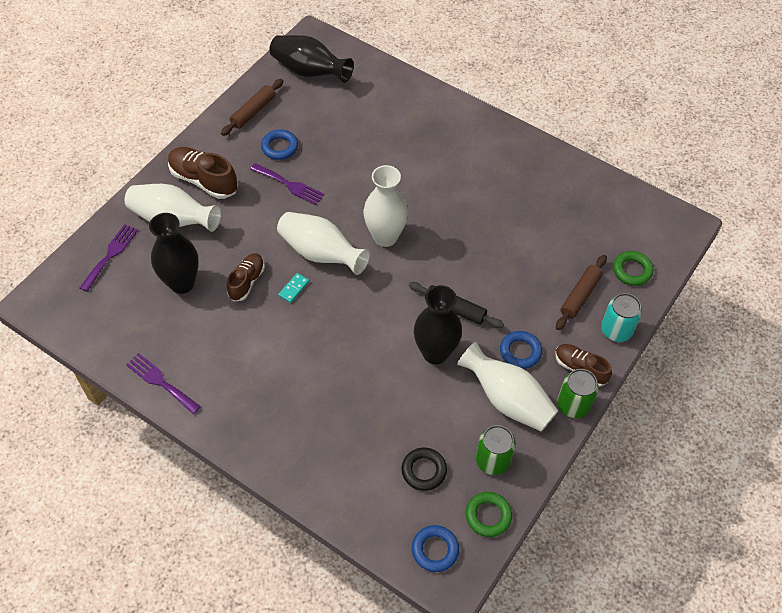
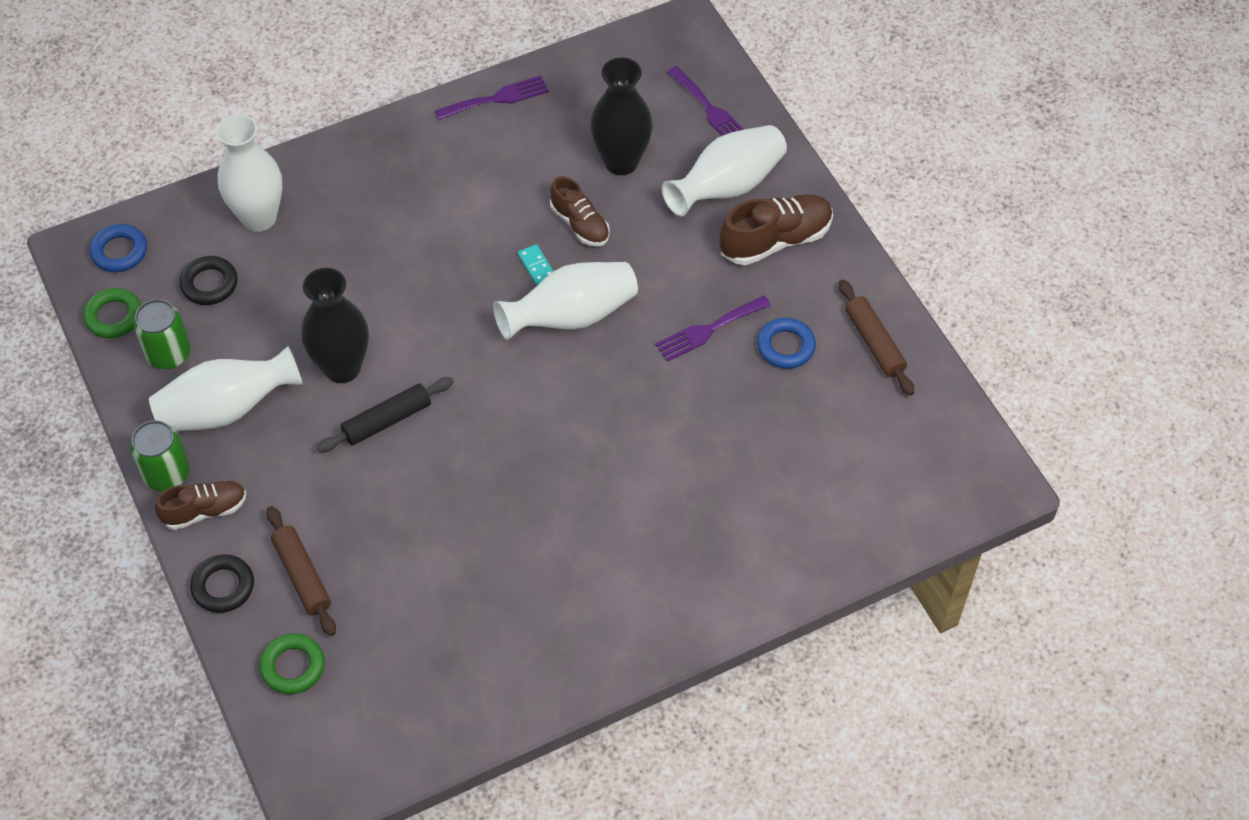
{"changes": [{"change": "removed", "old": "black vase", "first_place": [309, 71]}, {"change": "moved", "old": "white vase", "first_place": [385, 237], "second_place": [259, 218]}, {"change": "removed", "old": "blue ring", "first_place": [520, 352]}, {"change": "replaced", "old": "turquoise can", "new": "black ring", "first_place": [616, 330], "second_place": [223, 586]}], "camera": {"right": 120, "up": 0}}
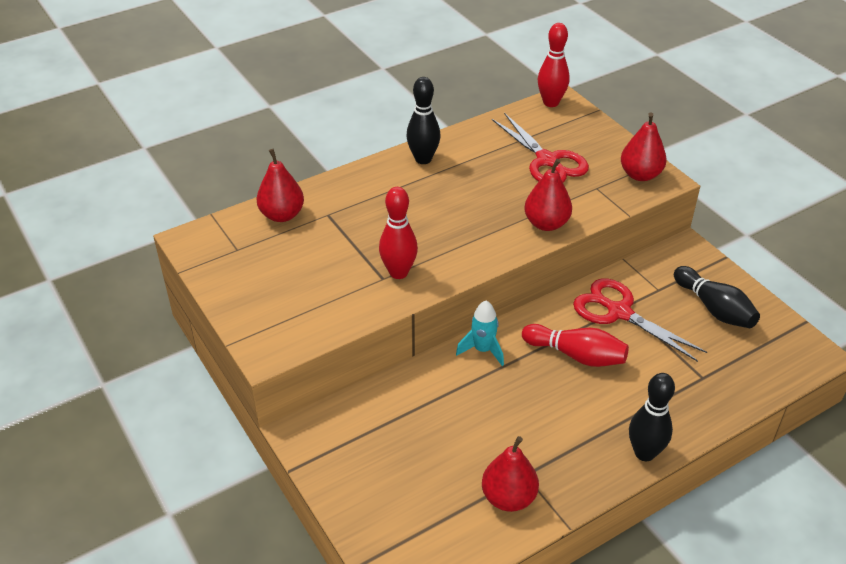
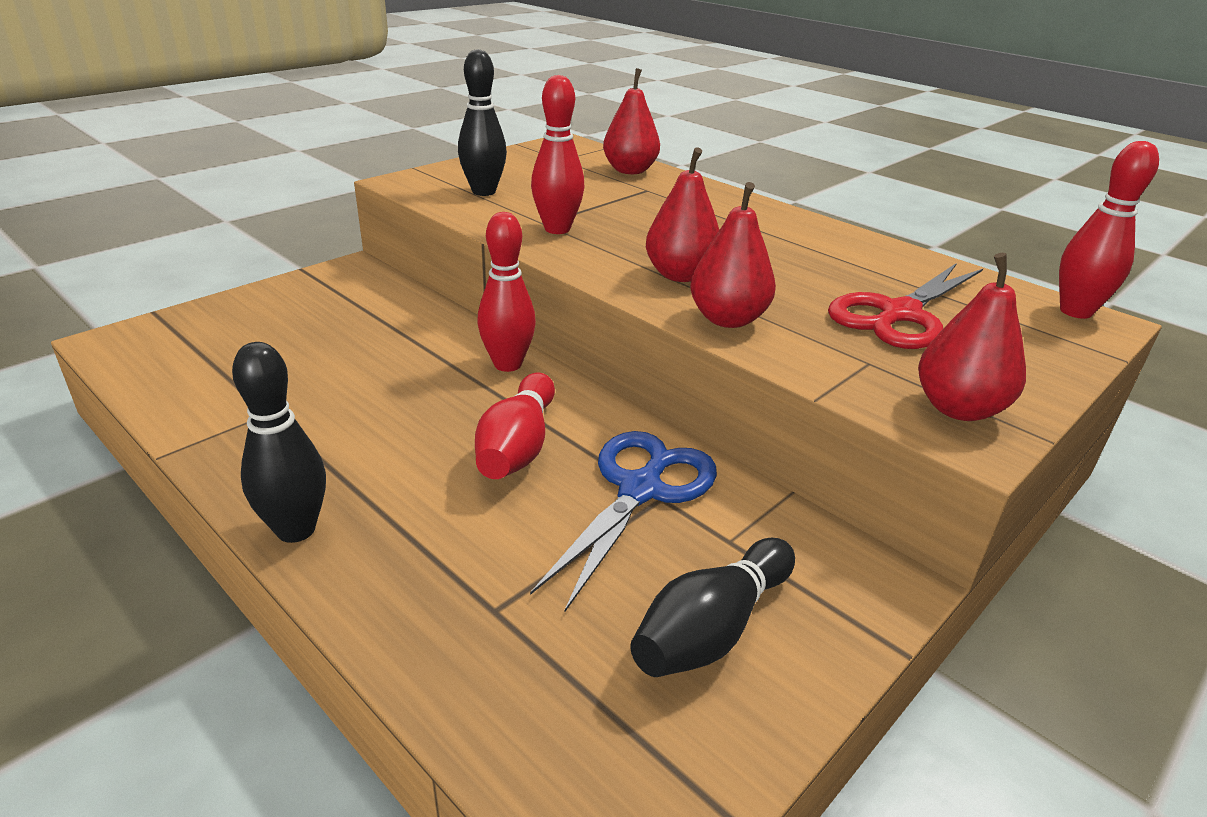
{"changes": [{"change": "moved", "old": "black bowling pin", "first_place": [423, 159], "second_place": [484, 192]}, {"change": "replaced", "old": "turquoise rocket", "new": "red bowling pin", "first_place": [482, 350], "second_place": [507, 364]}, {"change": "moved", "old": "red pear", "first_place": [508, 498], "second_place": [680, 275]}, {"change": "recoloured", "old": "red scissors", "new": "blue scissors", "first_place": [619, 312], "second_place": [640, 490]}], "camera": {"right": 75, "up": -10}}
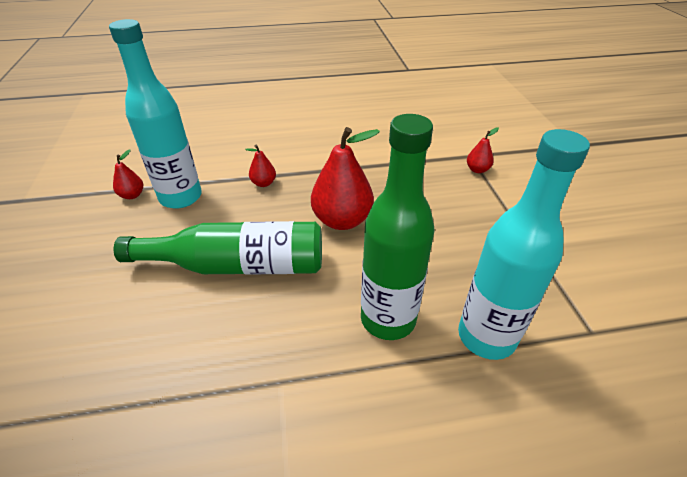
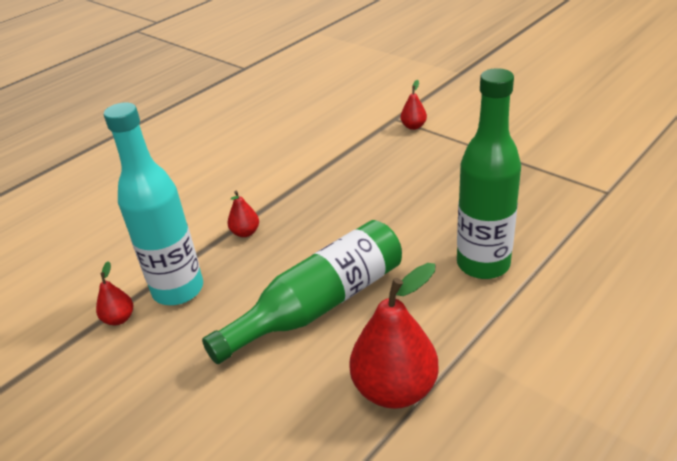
{"changes": [{"change": "moved", "old": "red pear", "first_place": [342, 220], "second_place": [394, 389]}, {"change": "removed", "old": "turquoise bottle", "first_place": [486, 337]}], "camera": {"right": -35, "up": -5}}
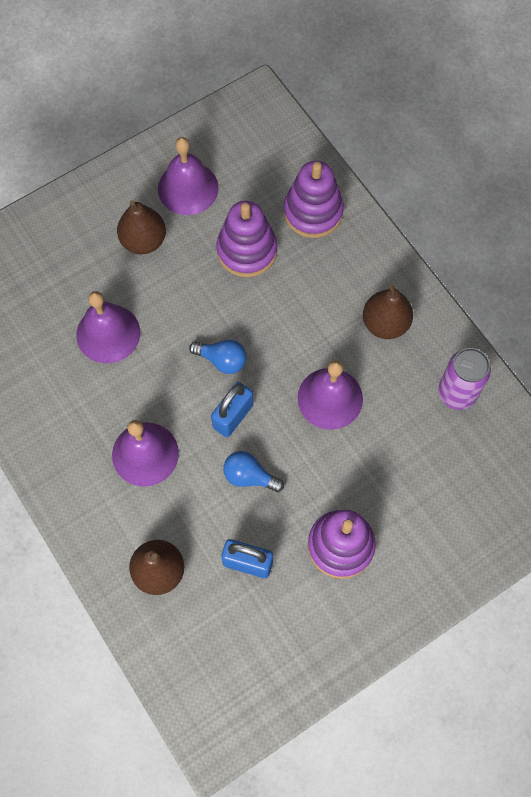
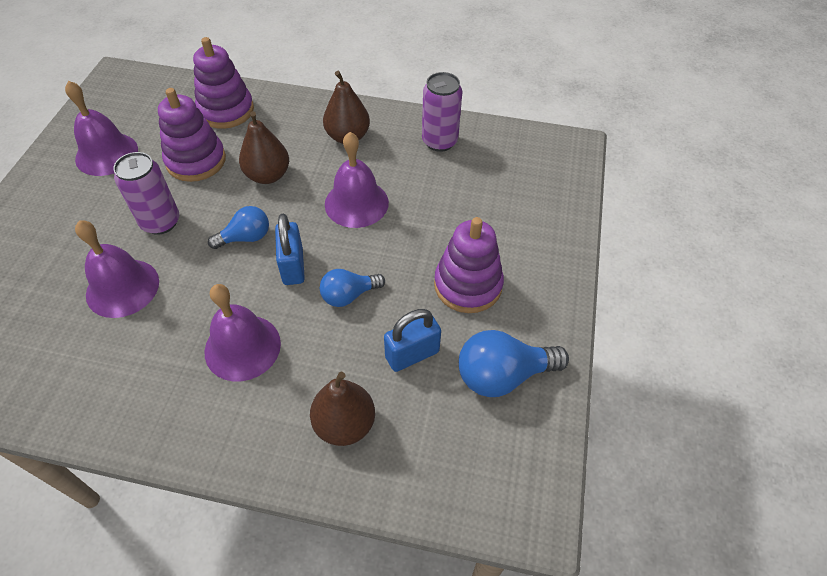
{"changes": [{"change": "moved", "old": "brown pear", "first_place": [143, 241], "second_place": [268, 175]}, {"change": "added", "new": "purple can", "second_place": [160, 222]}, {"change": "added", "new": "blue light bulb", "second_place": [503, 375]}], "camera": {"right": -45, "up": -15}}
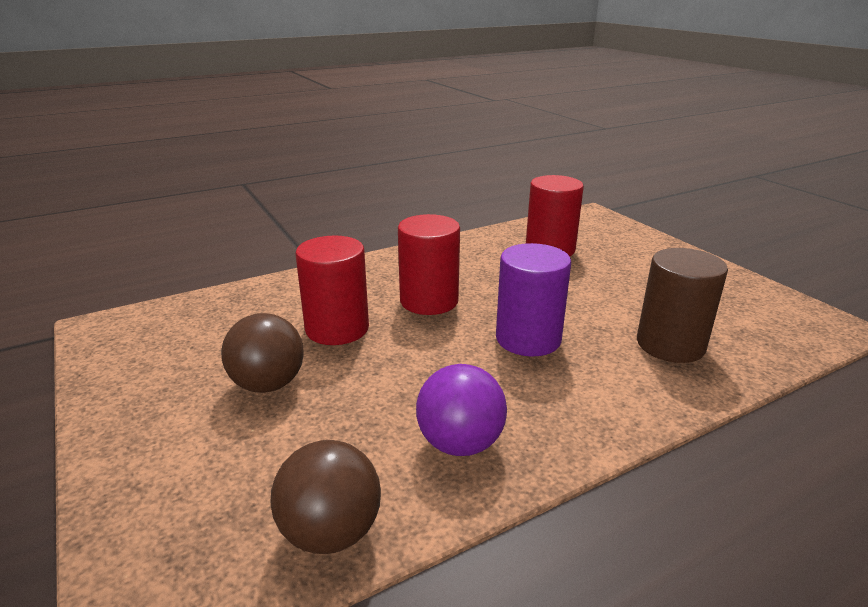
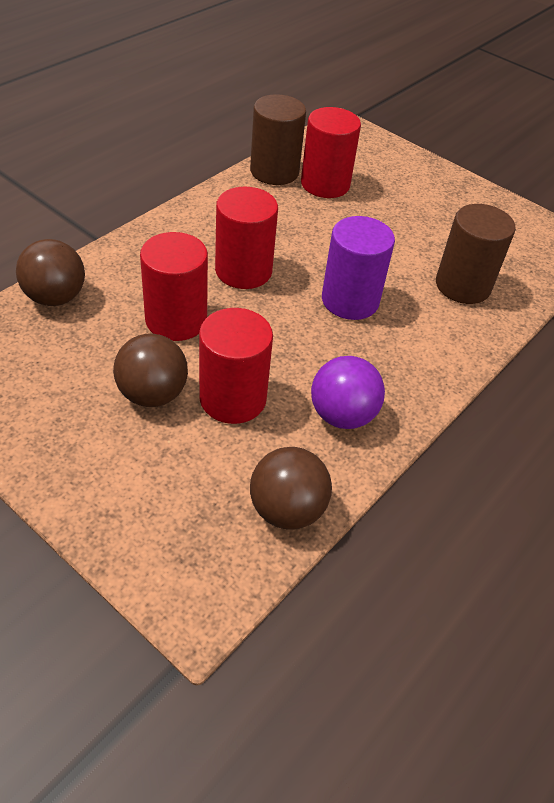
{"changes": [{"change": "added", "new": "brown ball", "second_place": [55, 297]}, {"change": "added", "new": "red cylinder", "second_place": [233, 398]}, {"change": "added", "new": "brown cylinder", "second_place": [274, 171]}], "camera": {"right": -25, "up": 20}}
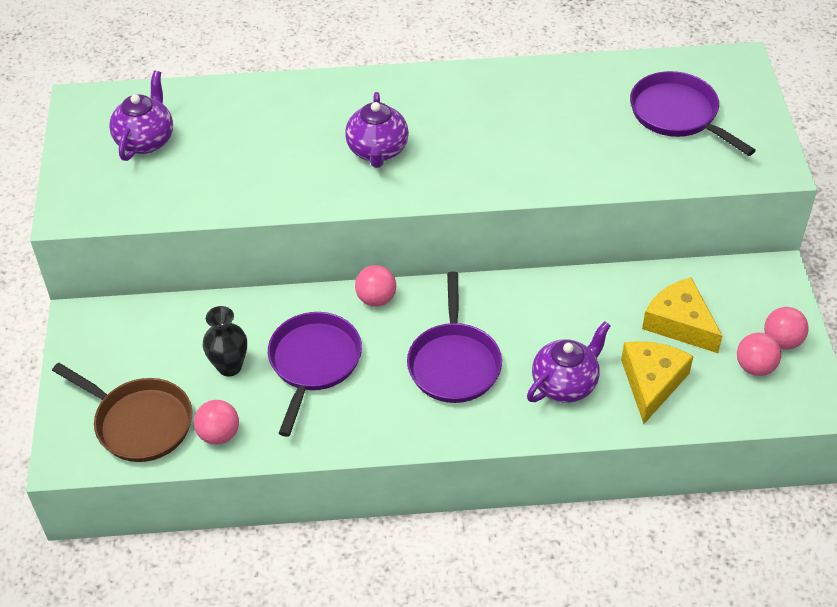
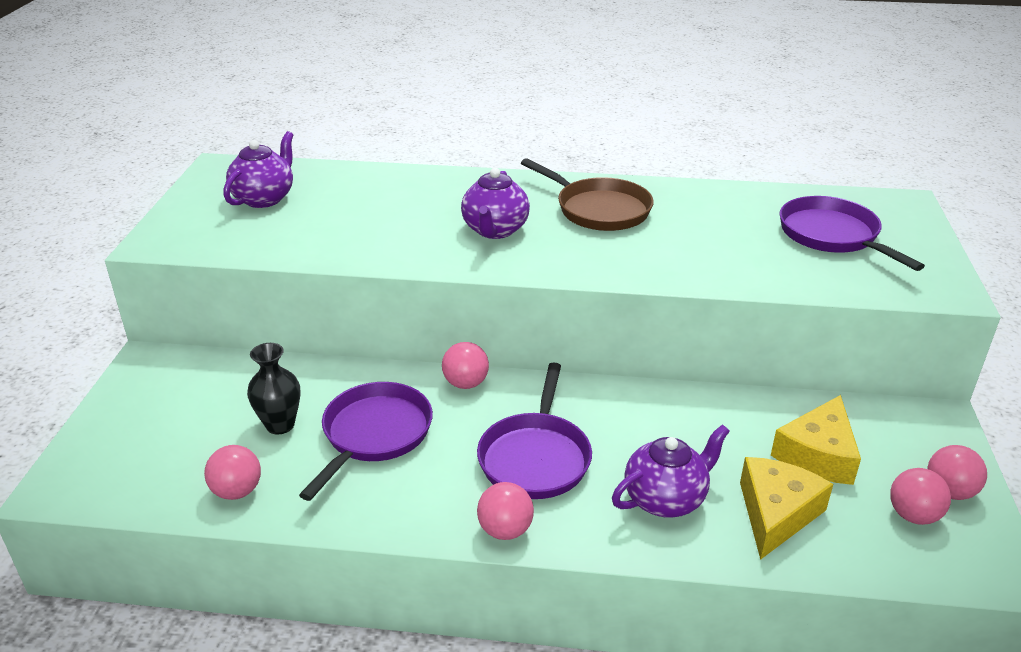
{"changes": [{"change": "moved", "old": "brown pan", "first_place": [139, 422], "second_place": [598, 209]}, {"change": "turned", "old": "yellow cheese", "first_place": [679, 323], "second_place": [818, 454], "degrees": -120}, {"change": "added", "new": "pink ball", "second_place": [505, 530]}], "camera": {"right": 10, "up": -15}}
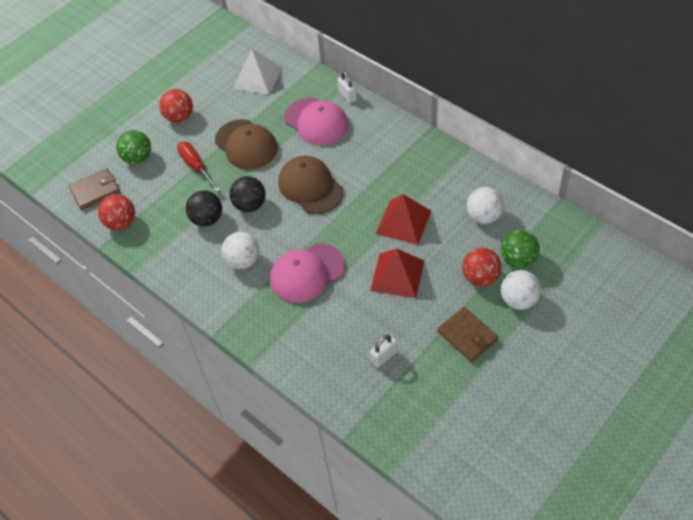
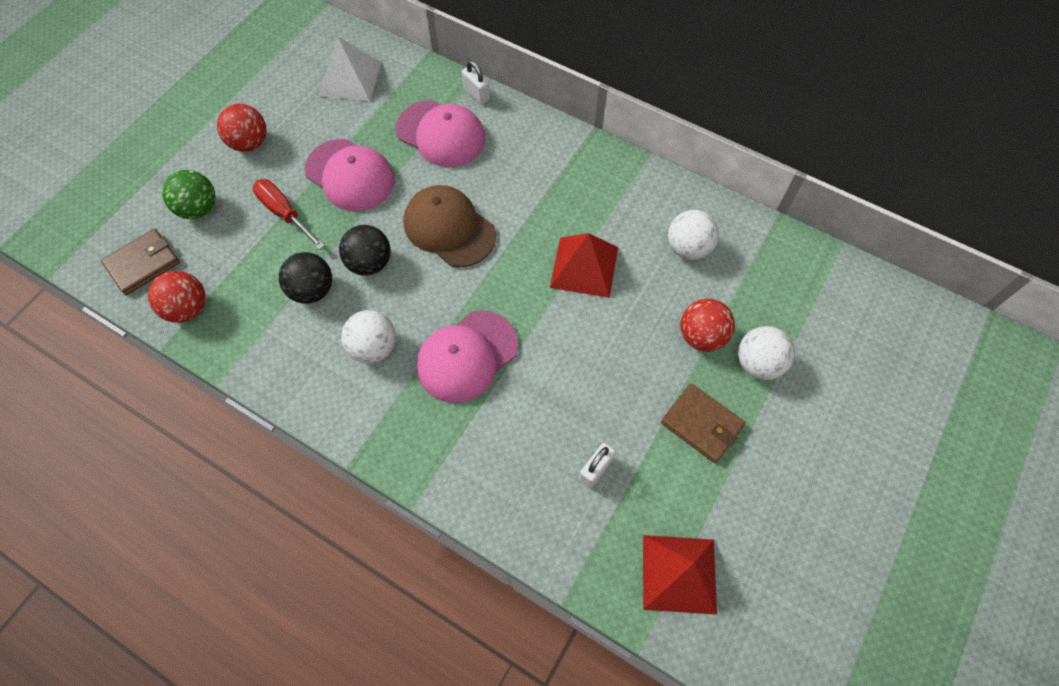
{"changes": [{"change": "recoloured", "old": "brown cap", "new": "pink cap", "first_place": [246, 145], "second_place": [350, 175]}, {"change": "moved", "old": "red pyramid", "first_place": [397, 275], "second_place": [678, 573]}, {"change": "removed", "old": "green ball", "first_place": [518, 259]}], "camera": {"right": -15, "up": 10}}
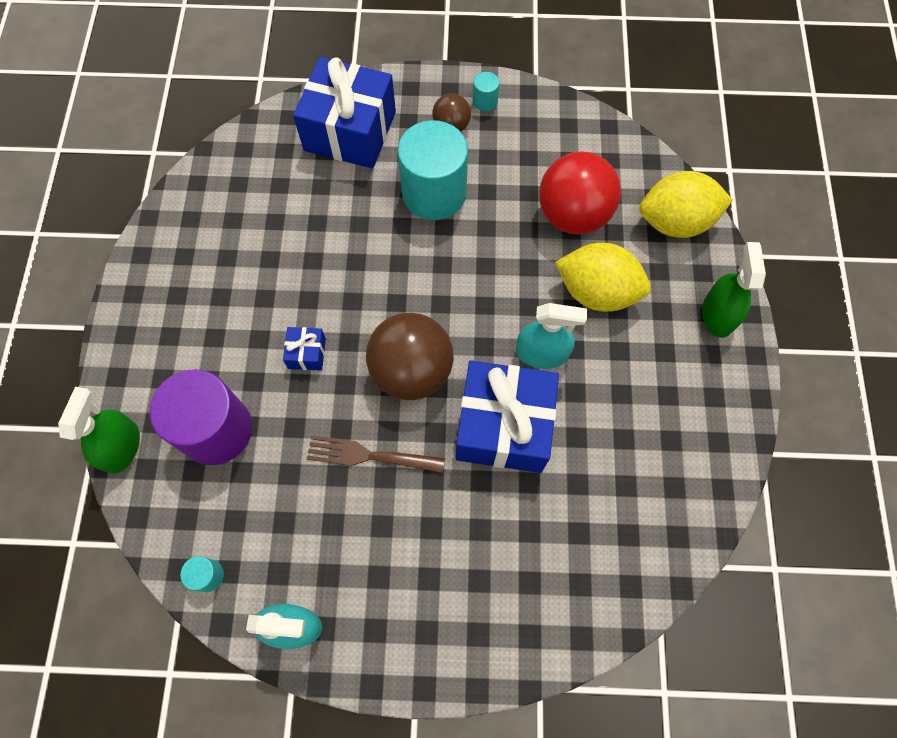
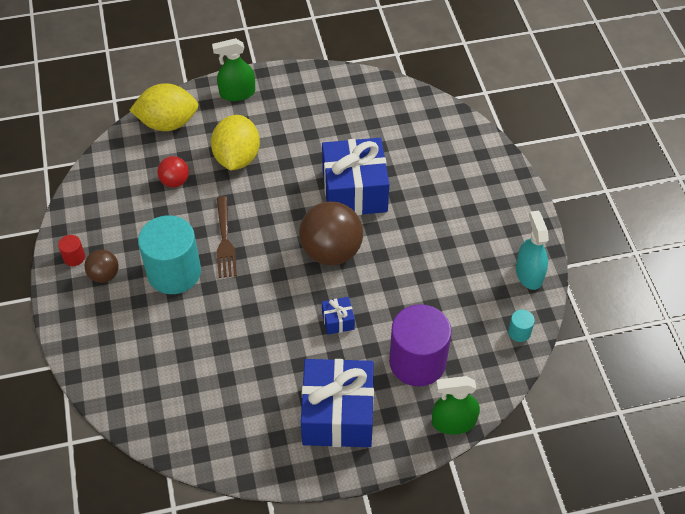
{"changes": [{"change": "moved", "old": "blue gift", "first_place": [350, 131], "second_place": [338, 414]}, {"change": "moved", "old": "brown fork", "first_place": [369, 455], "second_place": [225, 240]}, {"change": "recoloured", "old": "turquoise cylinder", "new": "red cylinder", "first_place": [485, 101], "second_place": [74, 257]}, {"change": "removed", "old": "turquoise spray bottle", "first_place": [542, 353]}, {"change": "resized", "old": "red ball", "first_place": [573, 215], "second_place": [175, 181], "factor": 0.52}, {"change": "turned", "old": "yellow lemon", "first_place": [675, 222], "second_place": [168, 123], "degrees": -75}], "camera": {"right": -105, "up": -15}}
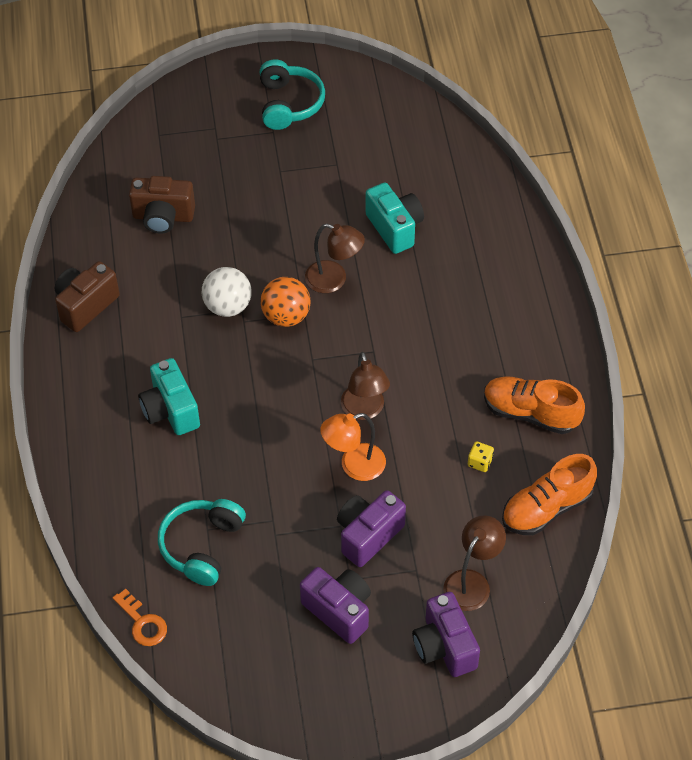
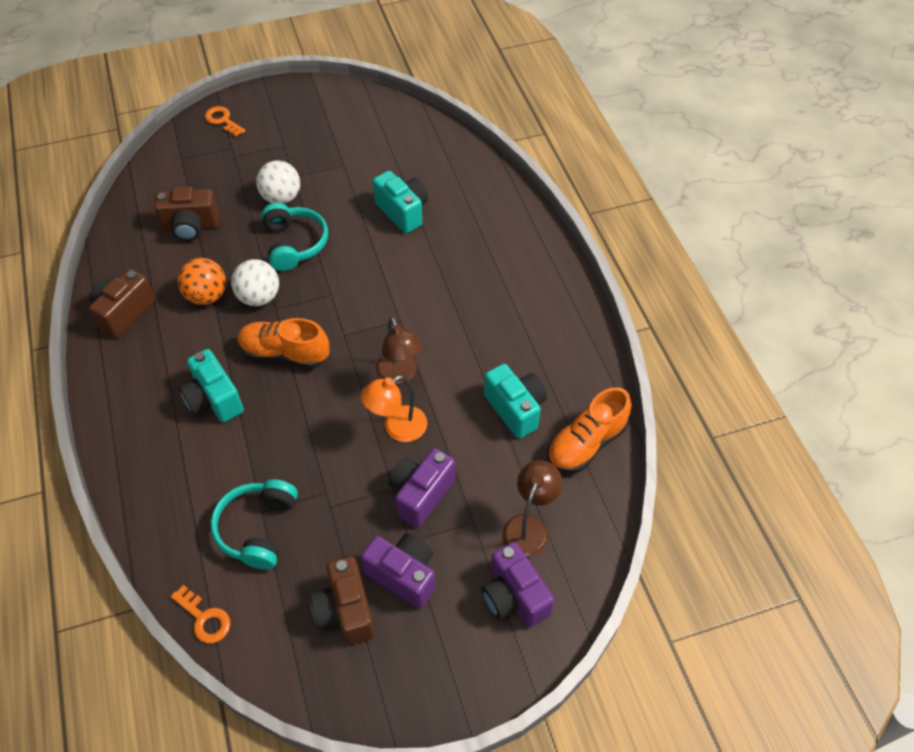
{"changes": [{"change": "moved", "old": "turquoise headphones", "first_place": [289, 104], "second_place": [294, 244]}, {"change": "moved", "old": "orange ball", "first_place": [286, 316], "second_place": [207, 296]}, {"change": "removed", "old": "brown lamp", "first_place": [334, 280]}, {"change": "replaced", "old": "yellow dice", "new": "turquoise camera", "first_place": [480, 462], "second_place": [515, 409]}, {"change": "moved", "old": "orange shoe", "first_place": [530, 413], "second_place": [284, 353]}, {"change": "added", "new": "orange key", "second_place": [222, 120]}, {"change": "added", "new": "white ball", "second_place": [281, 198]}, {"change": "added", "new": "brown camera", "second_place": [345, 610]}], "camera": {"right": -10, "up": 0}}
